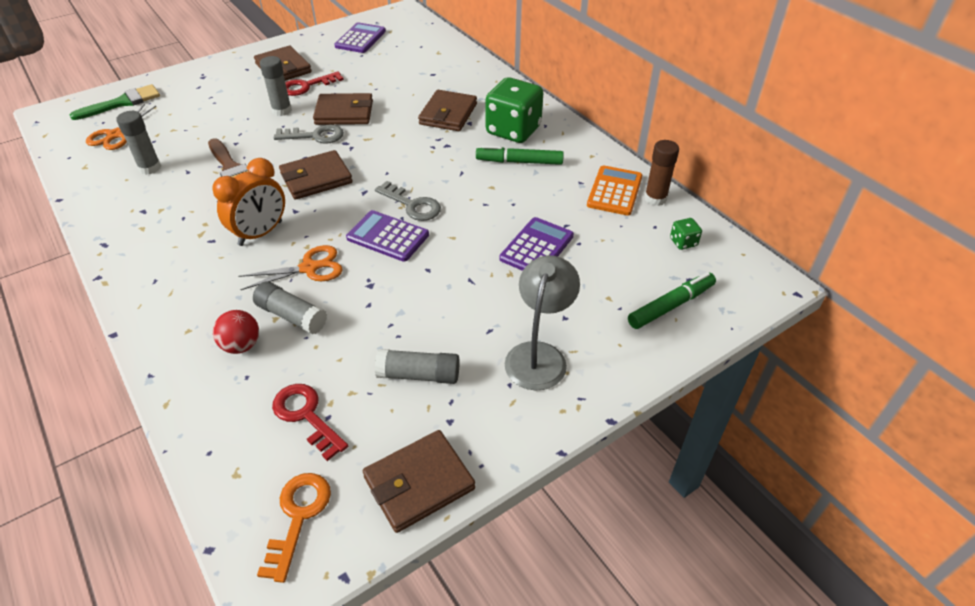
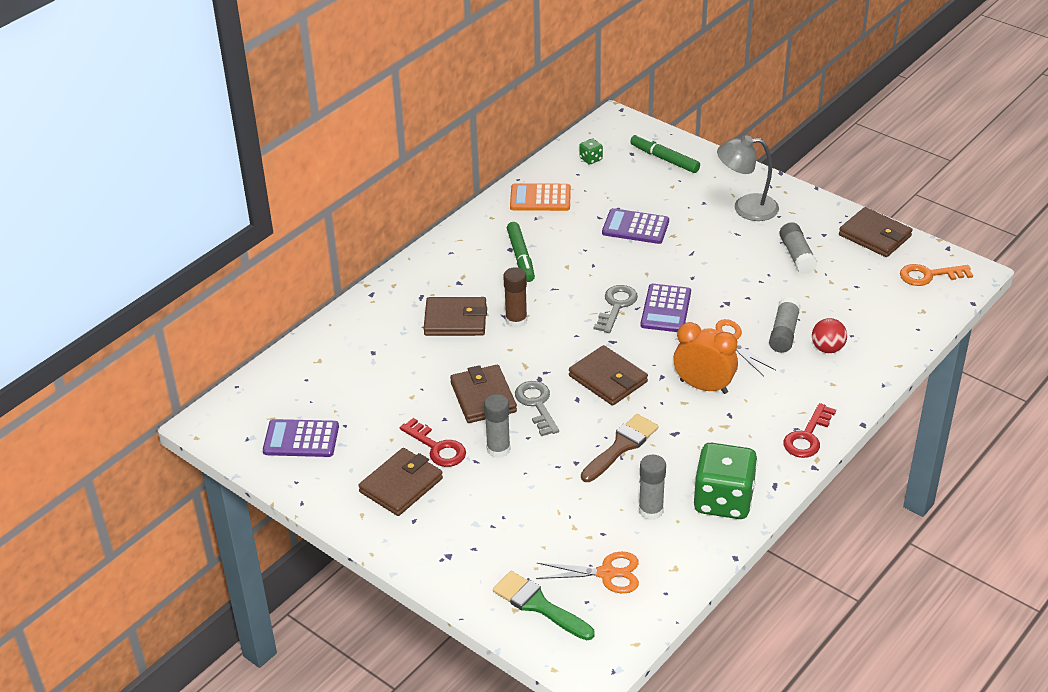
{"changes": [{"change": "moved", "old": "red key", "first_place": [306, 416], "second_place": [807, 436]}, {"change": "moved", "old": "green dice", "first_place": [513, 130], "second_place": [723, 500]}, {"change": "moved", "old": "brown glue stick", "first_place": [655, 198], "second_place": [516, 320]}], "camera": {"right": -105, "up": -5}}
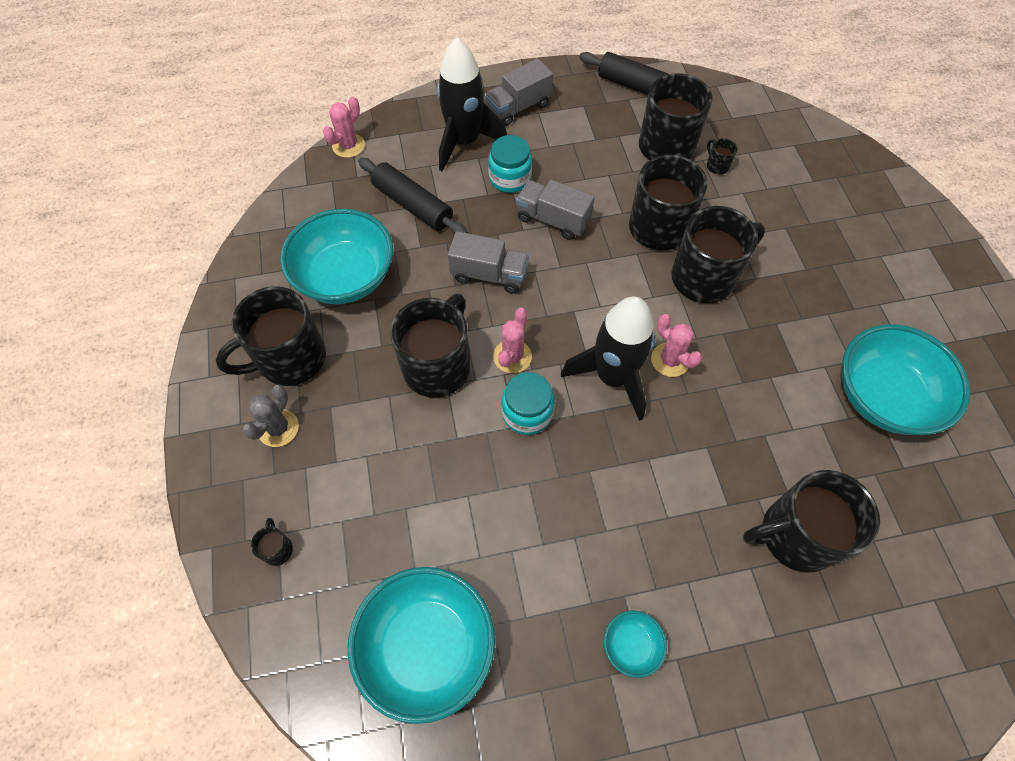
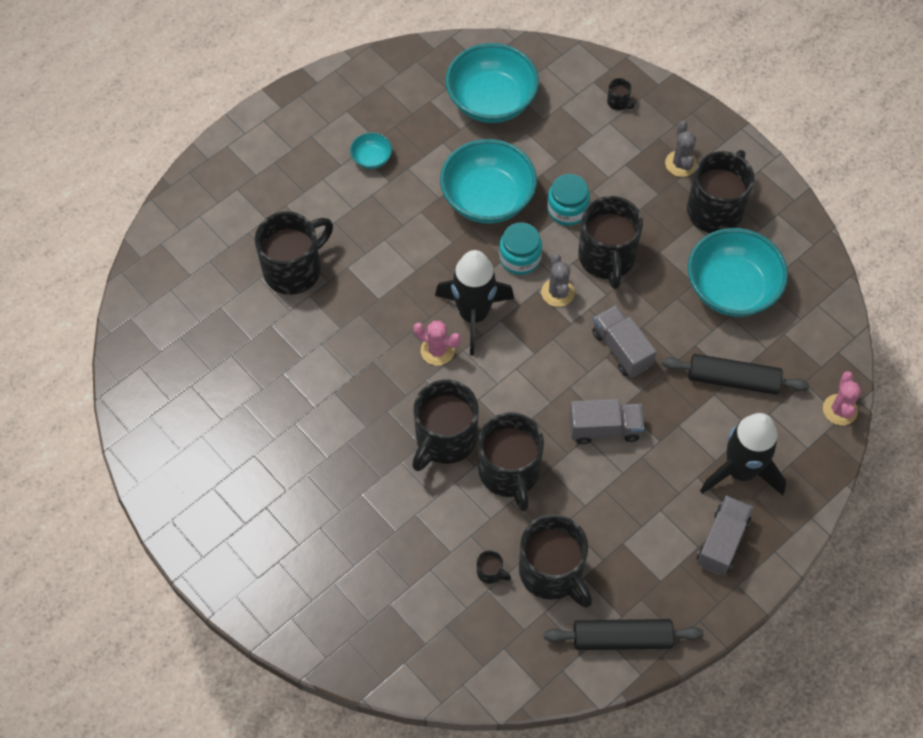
{"changes": [{"change": "turned", "old": "grey truck", "first_place": [489, 275], "second_place": [621, 349], "degrees": 75}, {"change": "moved", "old": "turquoise jar", "first_place": [510, 178], "second_place": [567, 209]}, {"change": "recoloured", "old": "pink cactus", "new": "grey cactus", "first_place": [512, 356], "second_place": [557, 292]}, {"change": "moved", "old": "turquoise bowl", "first_place": [883, 396], "second_place": [487, 198]}], "camera": {"right": 150, "up": 0}}
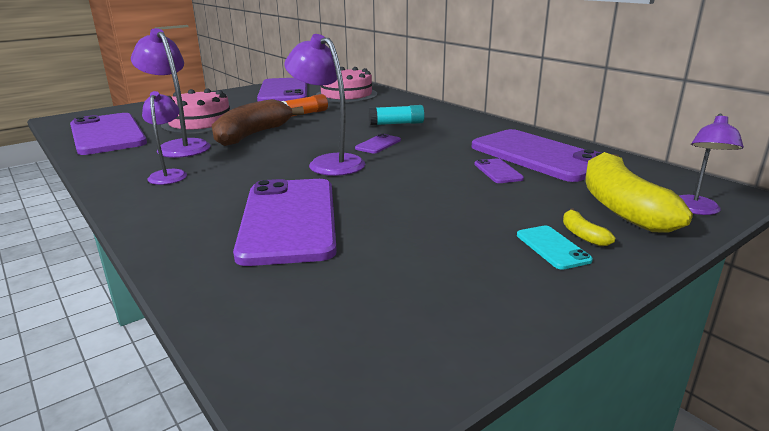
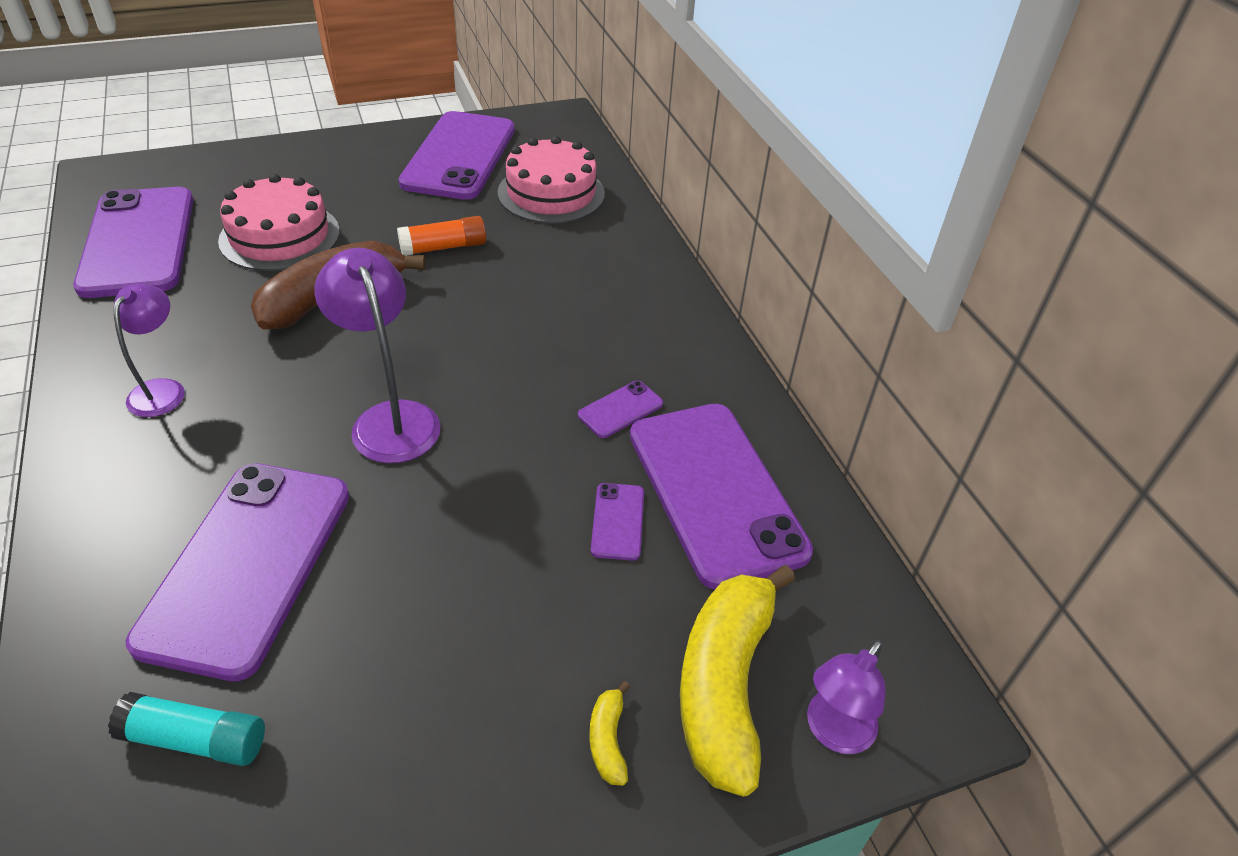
{"changes": [{"change": "removed", "old": "purple lamp", "first_place": [179, 146]}, {"change": "moved", "old": "purple phone", "first_place": [378, 144], "second_place": [620, 409]}, {"change": "moved", "old": "turquoise glue stick", "first_place": [396, 124], "second_place": [195, 739]}, {"change": "removed", "old": "turquoise phone", "first_place": [552, 247]}], "camera": {"right": 15, "up": 20}}
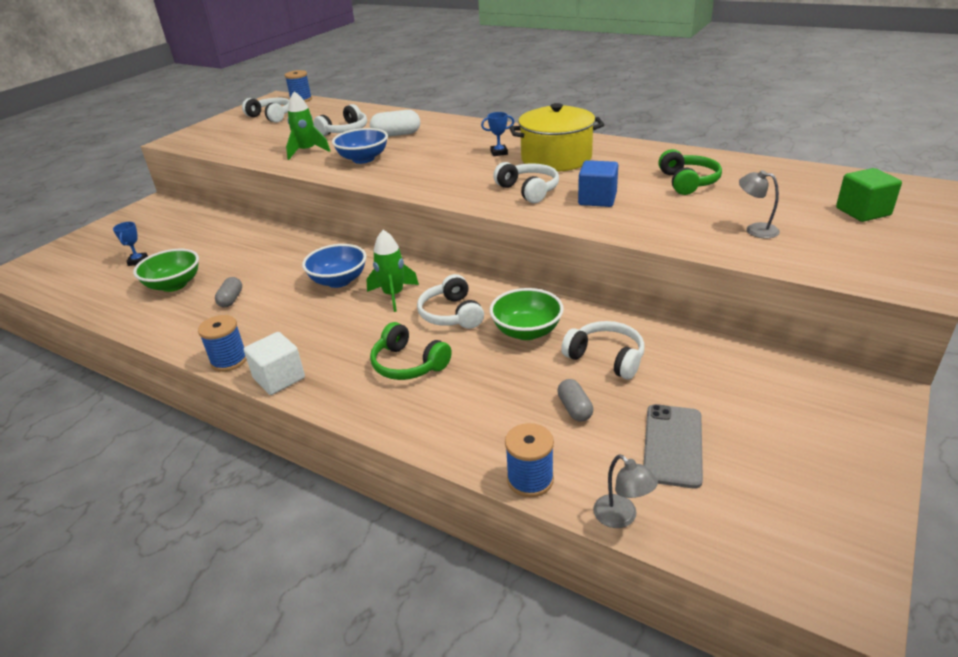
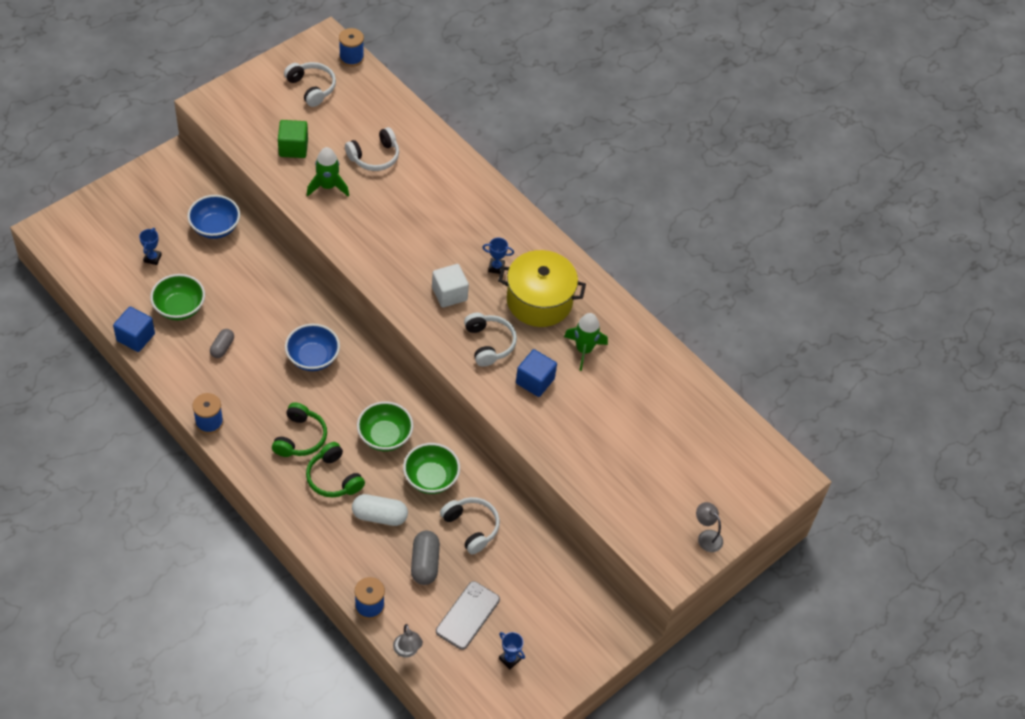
{"changes": [{"change": "moved", "old": "white cube", "first_place": [279, 378], "second_place": [449, 294]}, {"change": "moved", "old": "blue bowl", "first_place": [363, 159], "second_place": [215, 227]}, {"change": "moved", "old": "green rocket", "first_place": [393, 295], "second_place": [584, 350]}, {"change": "moved", "old": "white capsule", "first_place": [396, 134], "second_place": [379, 516]}, {"change": "replaced", "old": "white headphones", "new": "green bowl", "first_place": [451, 314], "second_place": [385, 436]}, {"change": "resized", "old": "grey capsule", "first_place": [574, 409], "second_place": [425, 563], "factor": 1.56}, {"change": "moved", "old": "green headphones", "first_place": [688, 182], "second_place": [300, 437]}, {"change": "moved", "old": "grey lamp", "first_place": [755, 229], "second_place": [706, 537]}, {"change": "moved", "old": "green cube", "first_place": [863, 212], "second_place": [293, 148]}, {"change": "added", "new": "blue cube", "second_place": [135, 337]}, {"change": "added", "new": "blue trophy", "second_place": [509, 659]}], "camera": {"right": 10, "up": 20}}
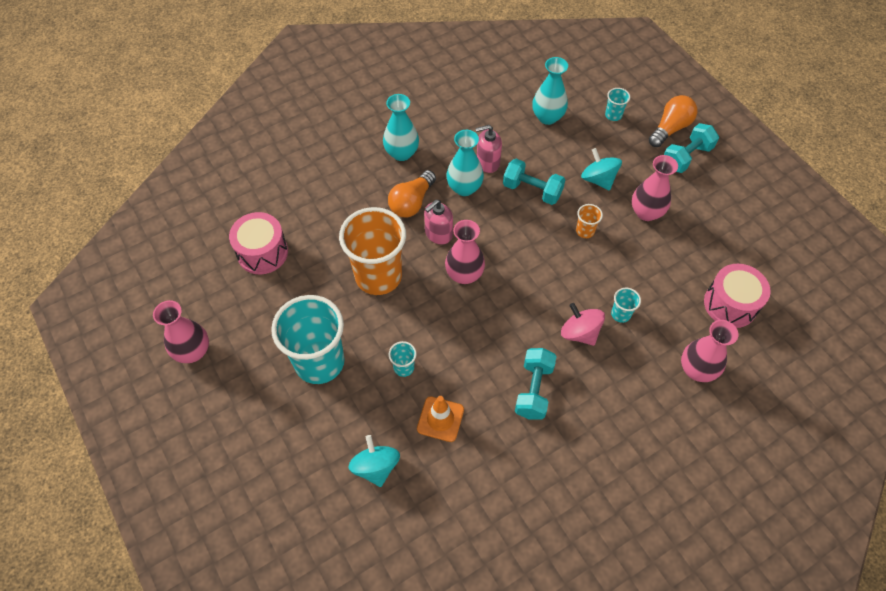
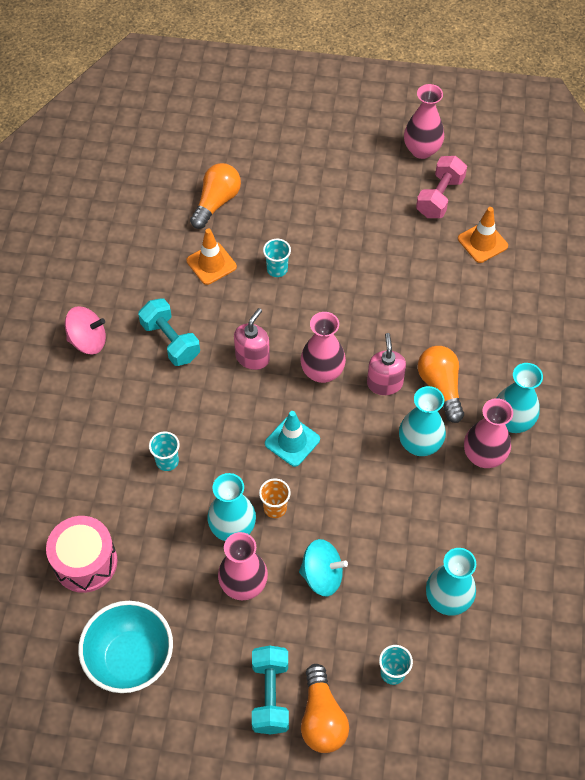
{"changes": [{"change": "replaced", "old": "pink drum", "new": "orange traffic cone", "first_place": [262, 252], "second_place": [482, 242]}, {"change": "removed", "old": "turquoise cup", "first_place": [319, 362]}, {"change": "removed", "old": "orange cup", "first_place": [378, 276]}, {"change": "replaced", "old": "turquoise spinning top", "new": "orange light bulb", "first_place": [376, 467], "second_place": [216, 202]}, {"change": "moved", "old": "pink soap dispenser", "first_place": [487, 162], "second_place": [252, 357]}, {"change": "removed", "old": "turquoise dumbbell", "first_place": [532, 190]}, {"change": "moved", "old": "pink spinning top", "first_place": [579, 332], "second_place": [88, 341]}, {"change": "moved", "old": "pink vase", "first_place": [696, 370], "second_place": [484, 455]}, {"change": "added", "new": "turquoise bowl", "second_place": [131, 659]}, {"change": "added", "new": "turquoise vase", "second_place": [232, 527]}, {"change": "added", "new": "turquoise traffic cone", "second_place": [292, 441]}, {"change": "added", "new": "pink dumbbell", "second_place": [439, 197]}], "camera": {"right": 130, "up": 0}}
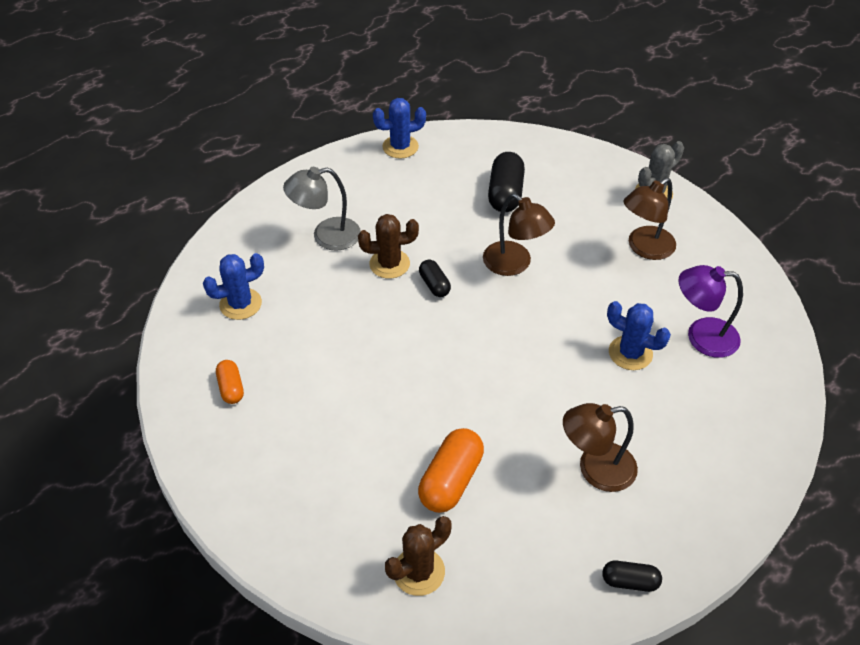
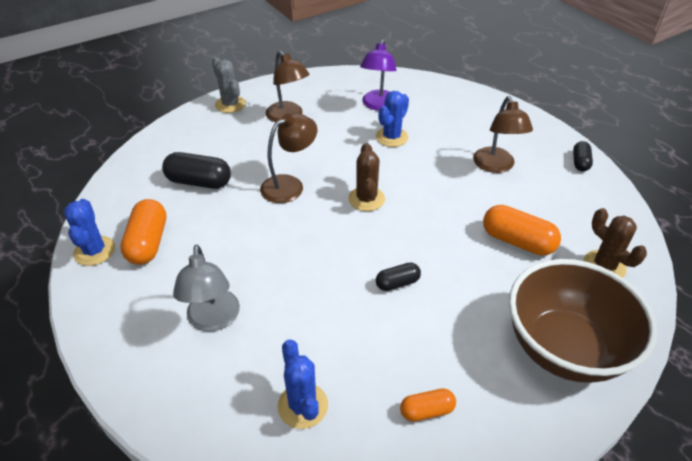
{"changes": [{"change": "moved", "old": "brown cactus", "first_place": [389, 264], "second_place": [366, 199]}, {"change": "moved", "old": "black capsule", "first_place": [434, 285], "second_place": [397, 283]}, {"change": "added", "new": "orange capsule", "second_place": [148, 243]}, {"change": "added", "new": "brown bowl", "second_place": [564, 348]}], "camera": {"right": -85, "up": -5}}
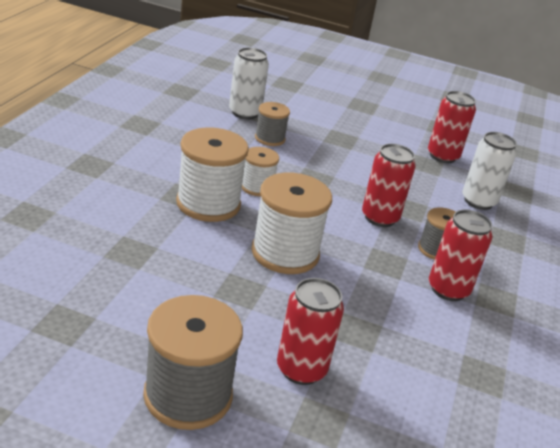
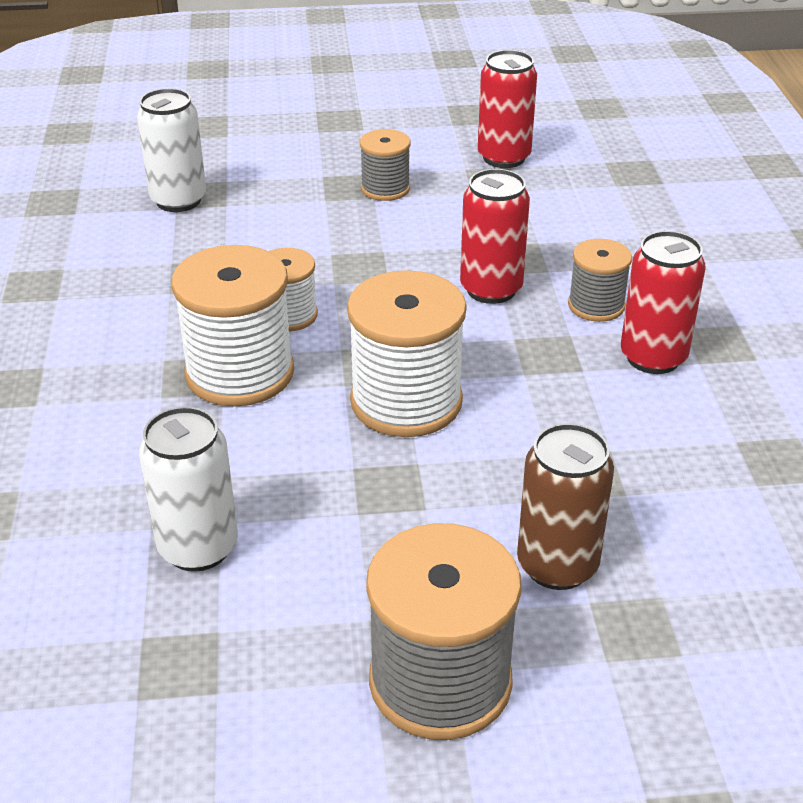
{"changes": [{"change": "moved", "old": "grey spool", "first_place": [270, 138], "second_place": [385, 188]}, {"change": "recoloured", "old": "red can", "new": "brown can", "first_place": [301, 369], "second_place": [557, 565]}, {"change": "moved", "old": "white can", "first_place": [478, 201], "second_place": [198, 548]}], "camera": {"right": -20, "up": 5}}
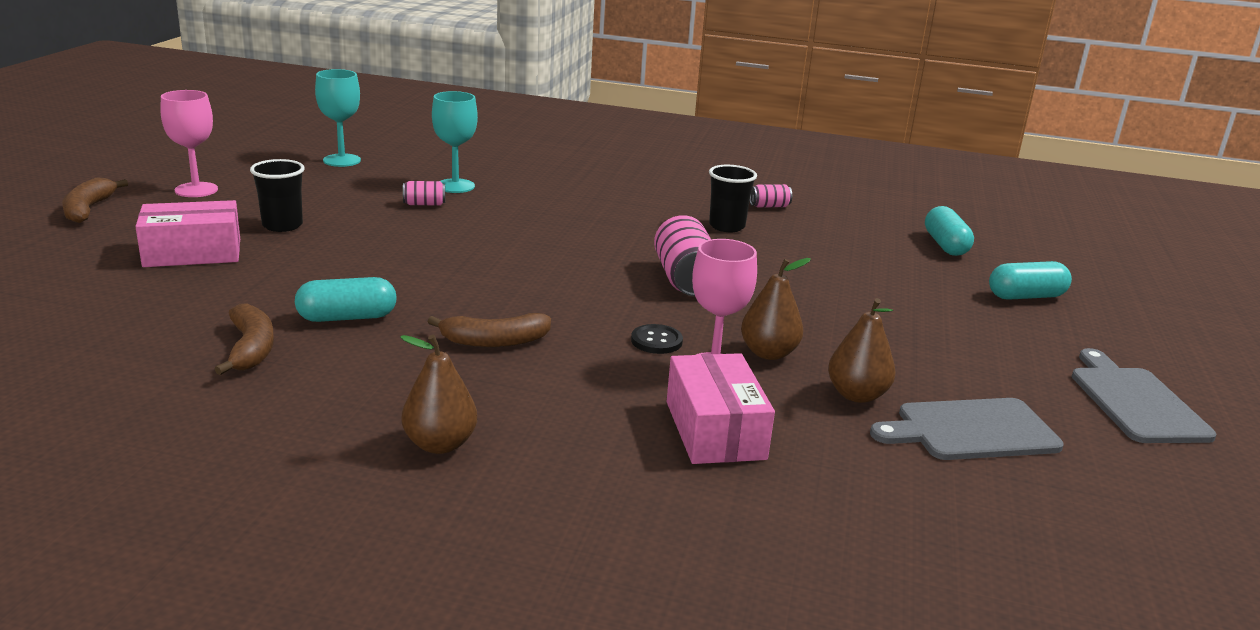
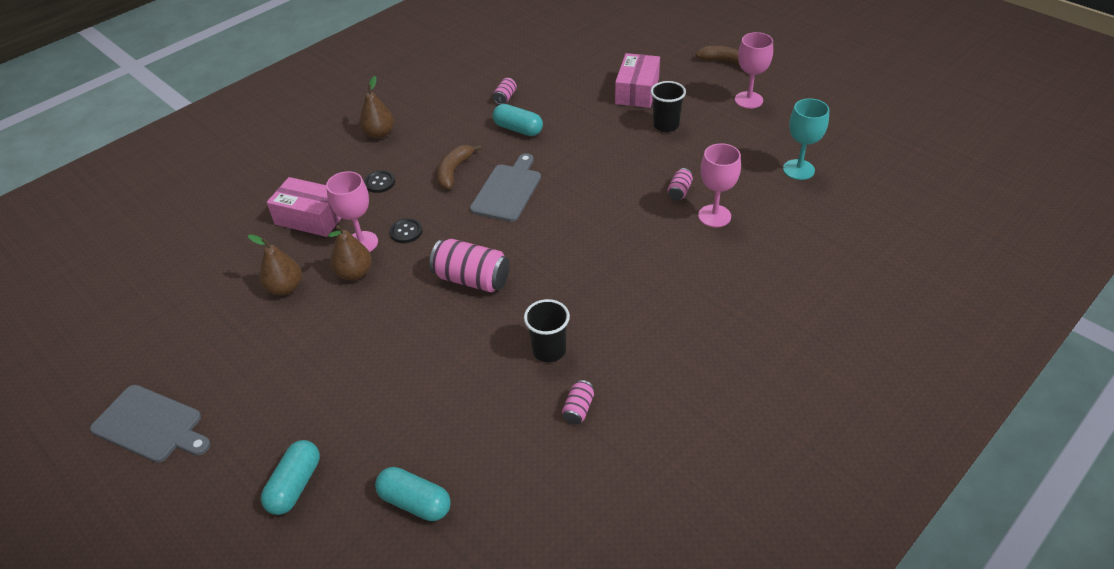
{"changes": [{"change": "replaced", "old": "brown banana", "new": "pink can", "first_place": [251, 349], "second_place": [505, 97]}, {"change": "turned", "old": "turquoise capsule", "first_place": [347, 317], "second_place": [518, 129], "degrees": -75}, {"change": "recoloured", "old": "turquoise goblet", "new": "pink goblet", "first_place": [455, 186], "second_place": [714, 216]}, {"change": "moved", "old": "grey cutting board", "first_place": [971, 430], "second_place": [507, 190]}, {"change": "added", "new": "black button", "second_place": [379, 182]}], "camera": {"right": 125, "up": 20}}
